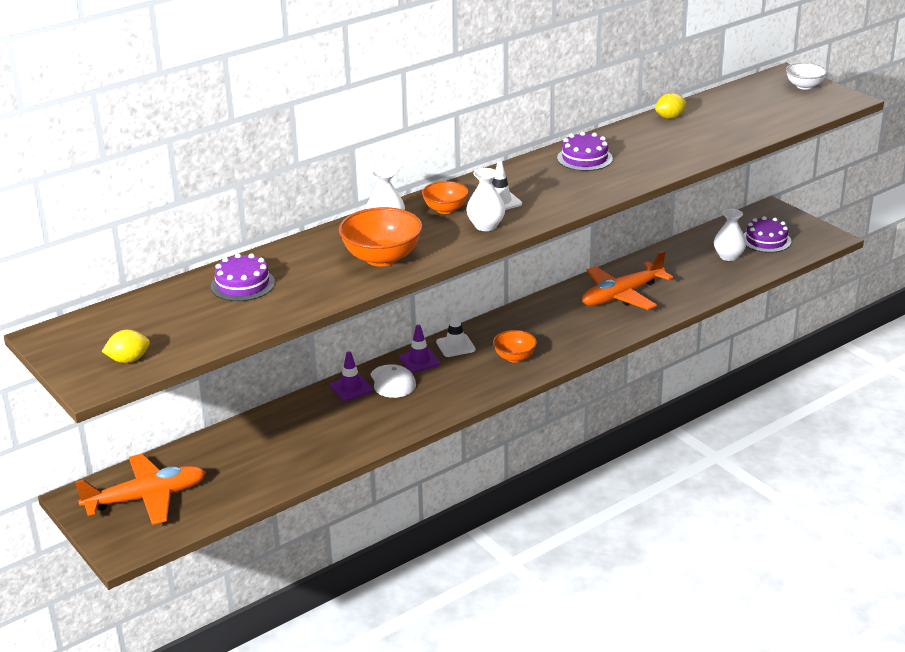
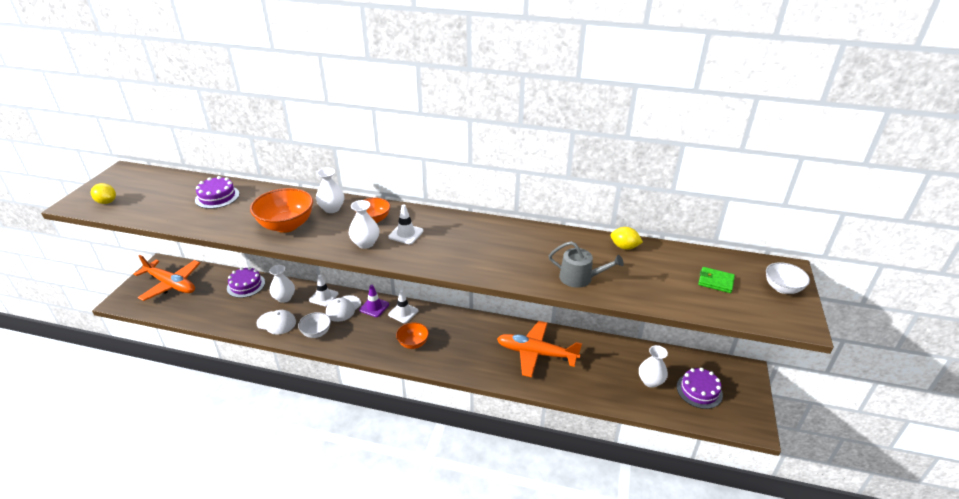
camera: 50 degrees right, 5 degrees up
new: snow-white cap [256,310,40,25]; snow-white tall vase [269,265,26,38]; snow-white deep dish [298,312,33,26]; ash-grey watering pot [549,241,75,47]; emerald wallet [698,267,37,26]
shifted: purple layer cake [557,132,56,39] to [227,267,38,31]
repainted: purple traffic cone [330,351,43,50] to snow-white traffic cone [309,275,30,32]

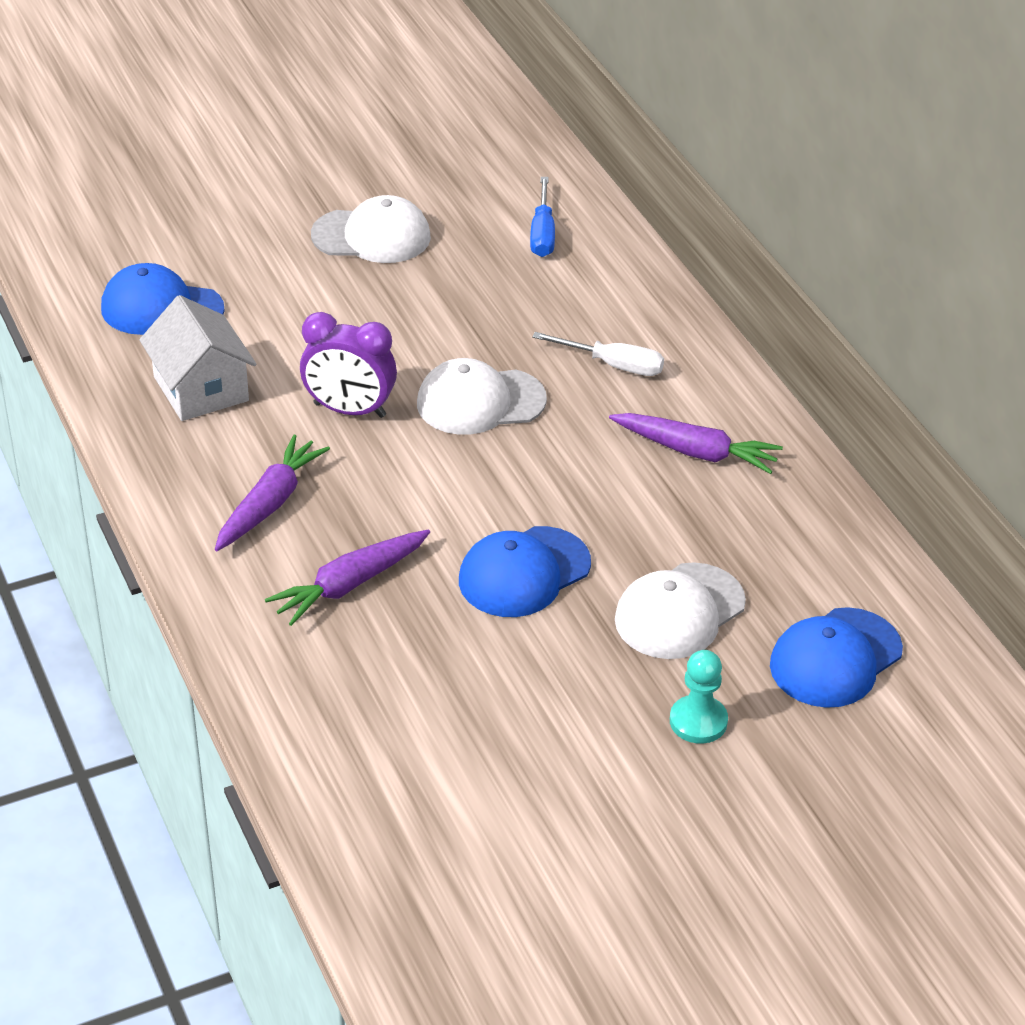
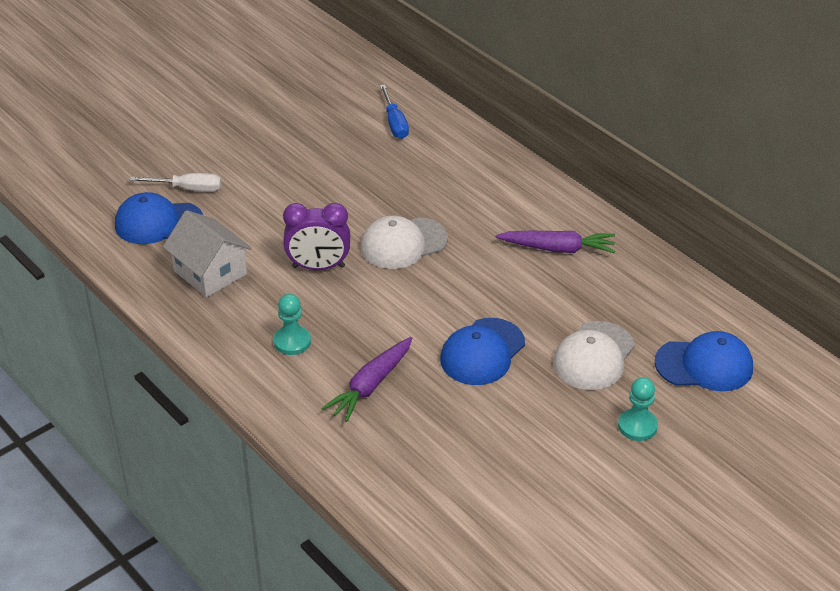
camera: 15 degrees left, 0 degrees up
gone: snow-white cap [311,195,120,68]
shifted: snow-white screwdriver [532,332,132,44] to [130,173,92,19]
swapped: purple root vegetable [215,435,115,116] to turquoise chess pawn [274,294,37,61]
rotated: blue cap [770,607,133,101] = [655,331,98,60] 120 degrees counterclockwise

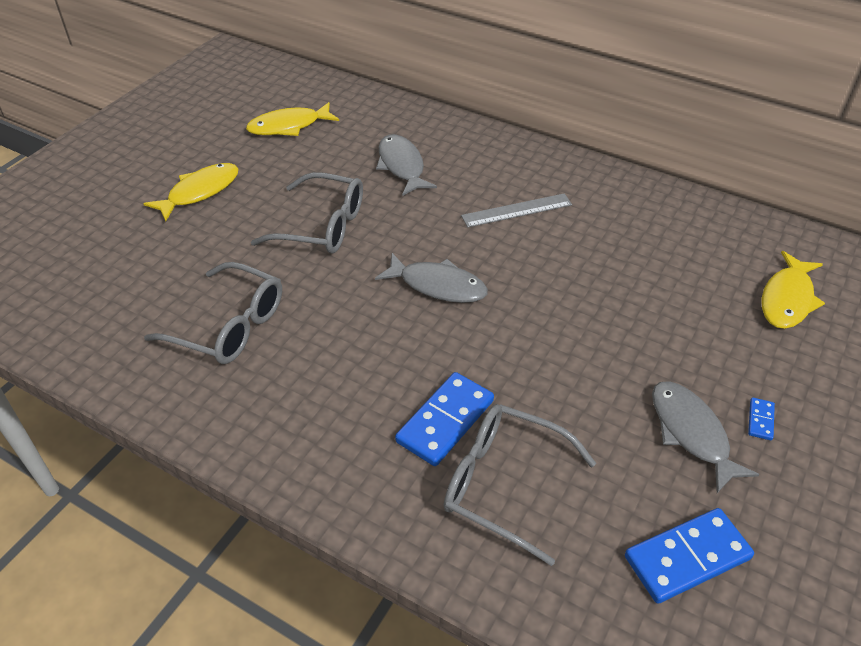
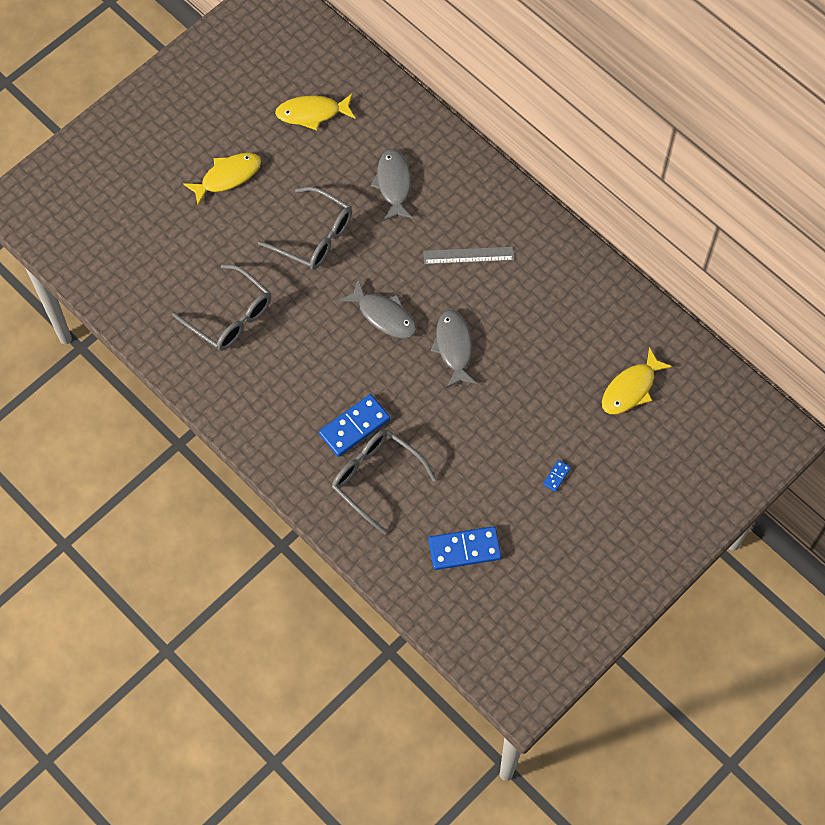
camera: 15 degrees right, 20 degrees up
shifted: ash-grey fish [652,381,108,112] to [431,310,46,78]

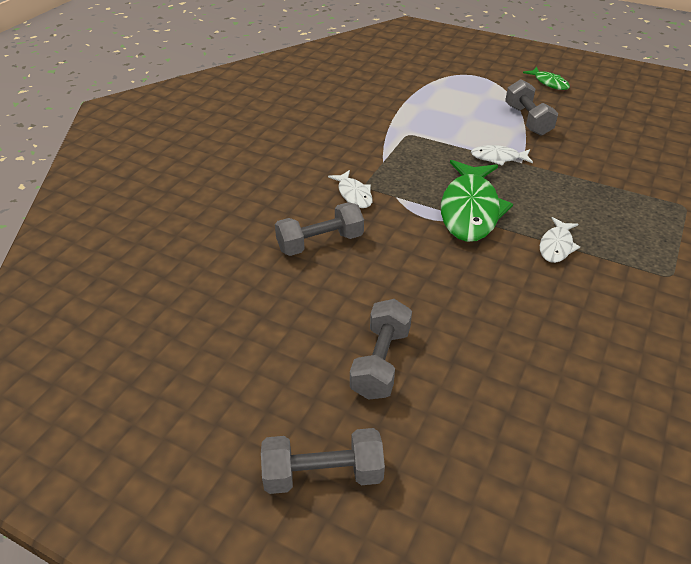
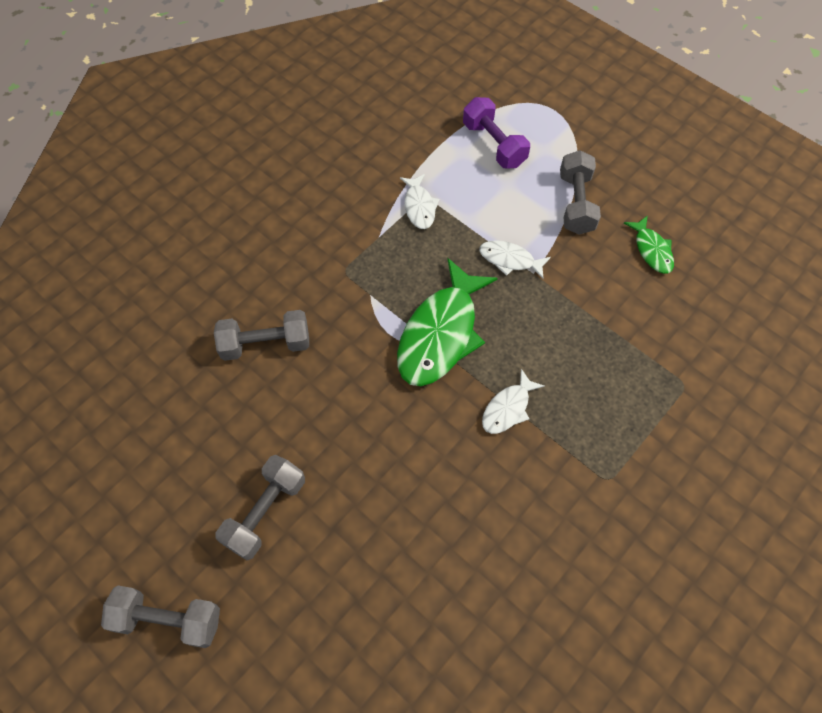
camera: 15 degrees right, 20 degrees up
new: purple hand weight [463,97,67,72]
shifted: snow-white fish [328,170,45,38] to [400,174,39,55]; emerald fish [523,67,47,23] to [624,215,50,59]

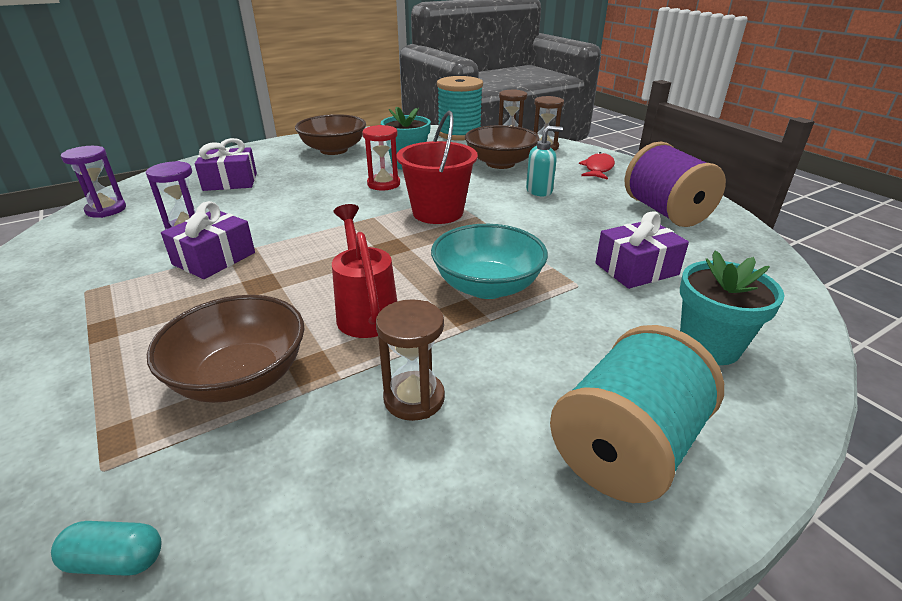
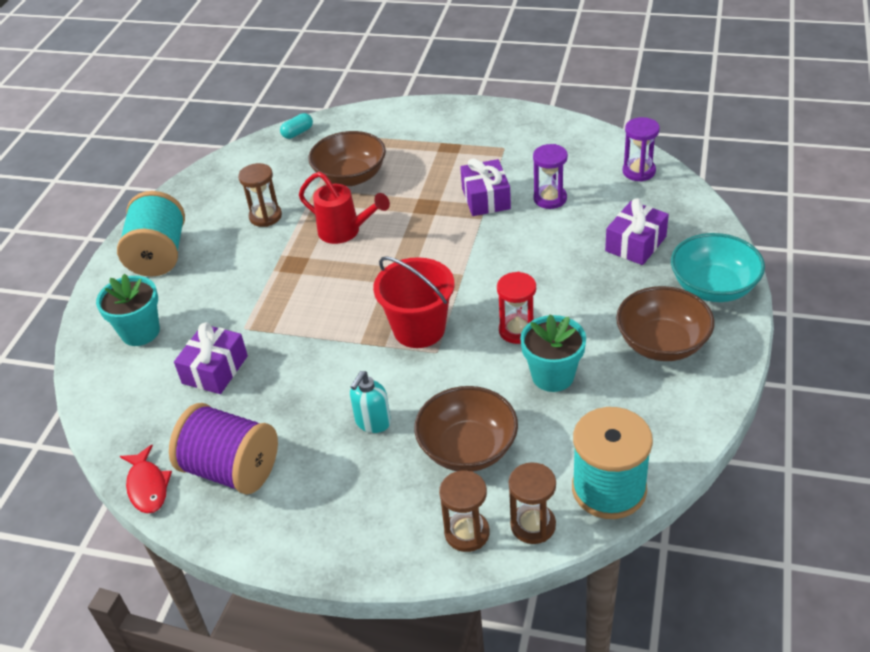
camera: 140 degrees right, 10 degrees up
shifted: turquoise deep dish [431,224,117,75] to [671,233,94,69]; crimson fish [579,152,36,28] to [120,445,52,68]

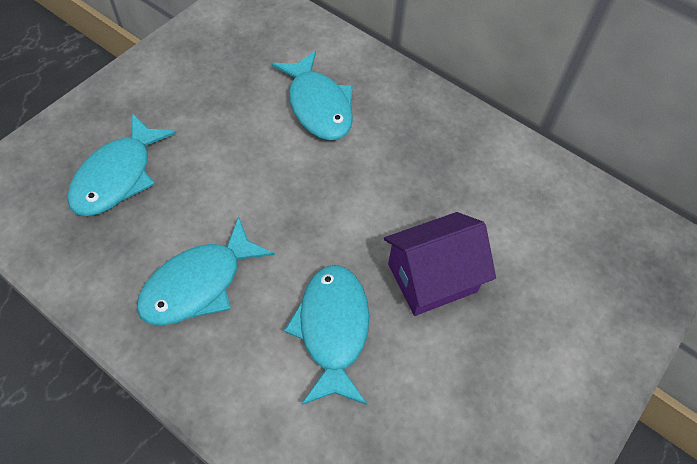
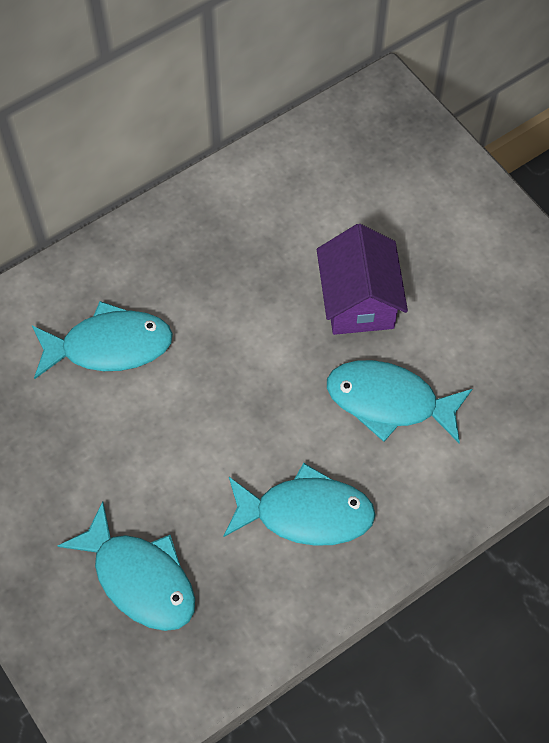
camera: 70 degrees left, 5 degrees up
rotated: turquoise fish [137,217,138,109] = [223,463,153,83] 60 degrees counterclockwise

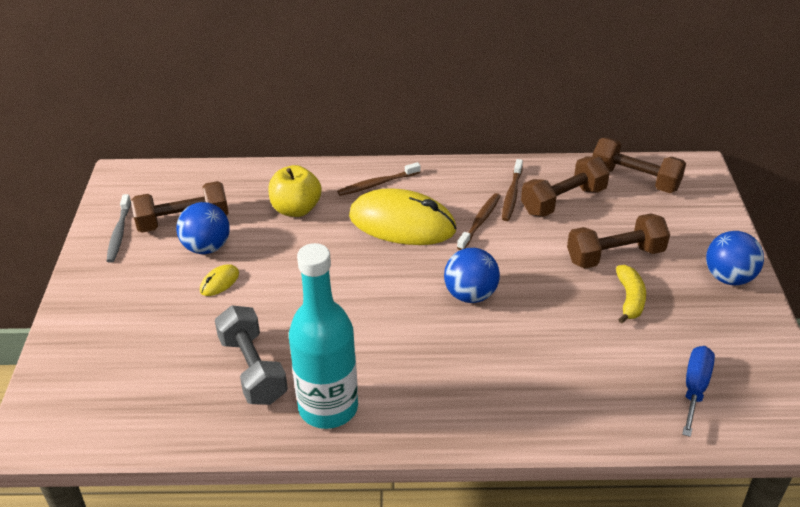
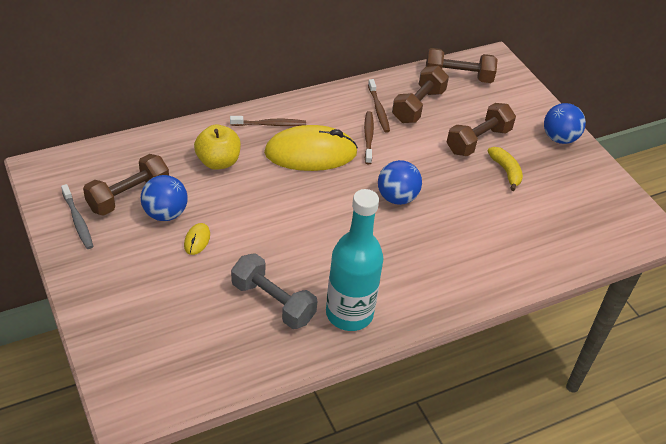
camera: 30 degrees left, 5 degrees up
gone: blue screwdriver [682,346,33,91]
rotated: brown tooth brush [337,162,84,34] = [230,116,76,10] 135 degrees counterclockwise

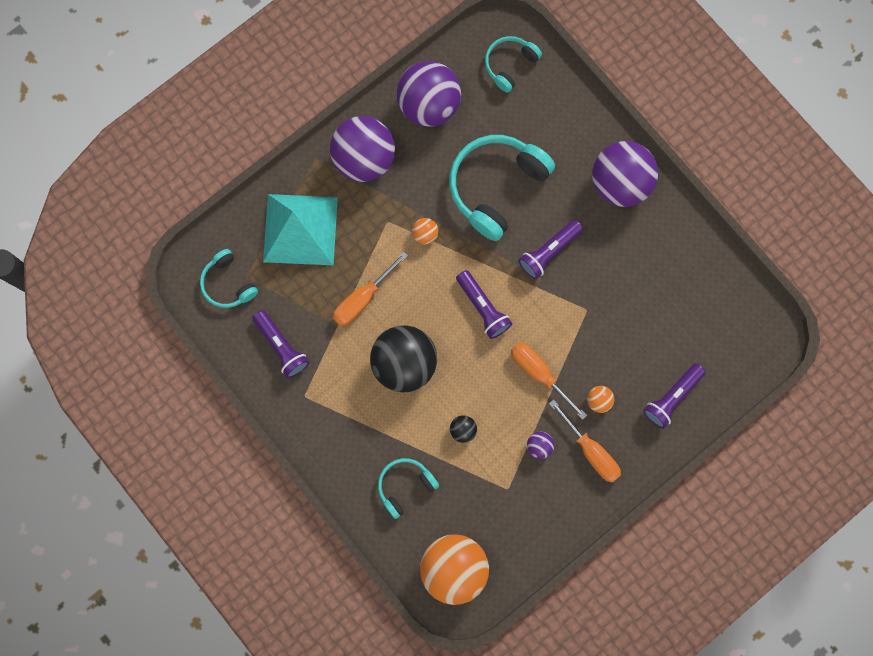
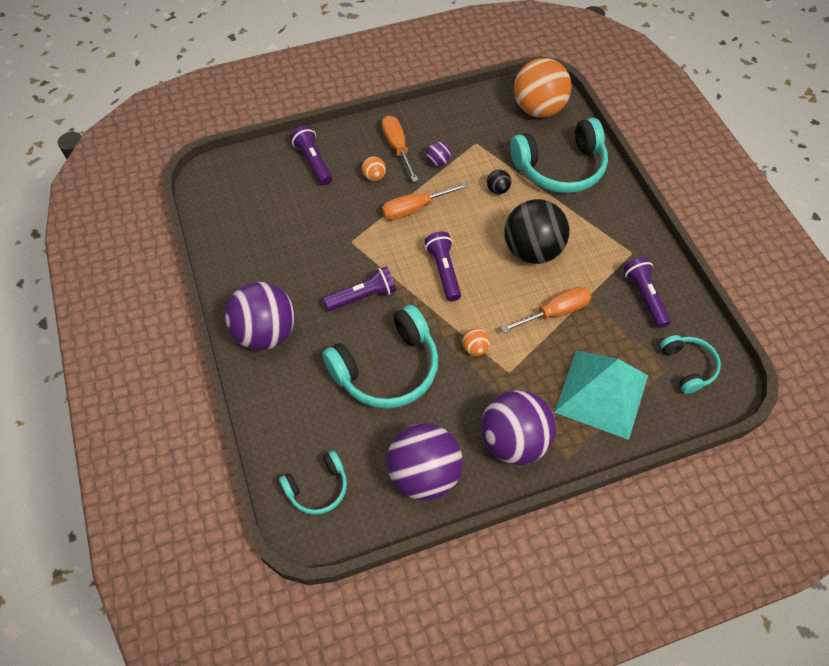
camera: 160 degrees left, 20 degrees down
rotated: orange-coloured screwdriver [511,342,76,78] = [382,182,86,38] 90 degrees clockwise; purple pocket torch [643,363,63,66] = [290,125,42,60] 90 degrees counterclockwise
scaled: turquoise headset [378,458,61,61] = [510,118,98,75] x1.83

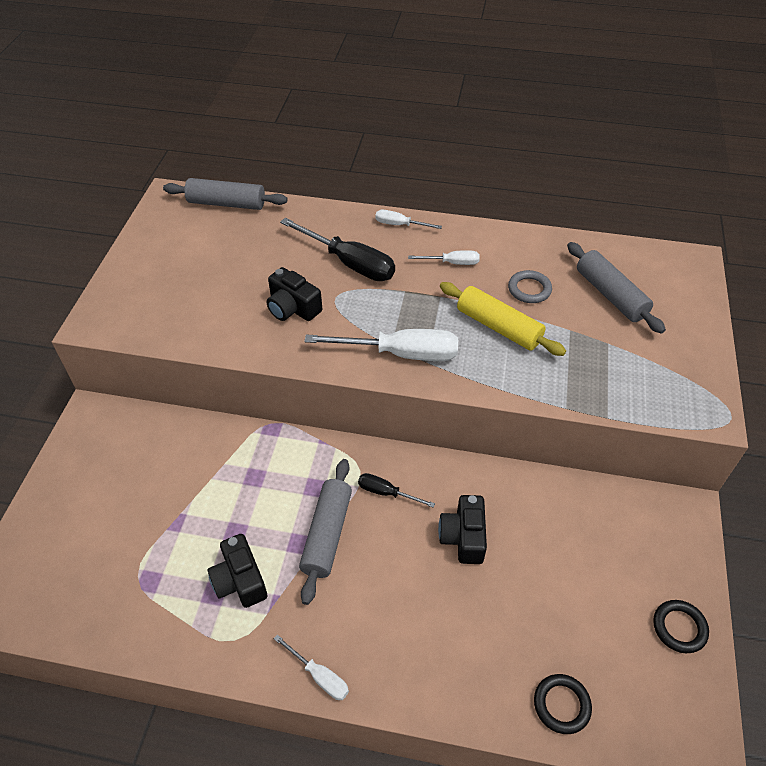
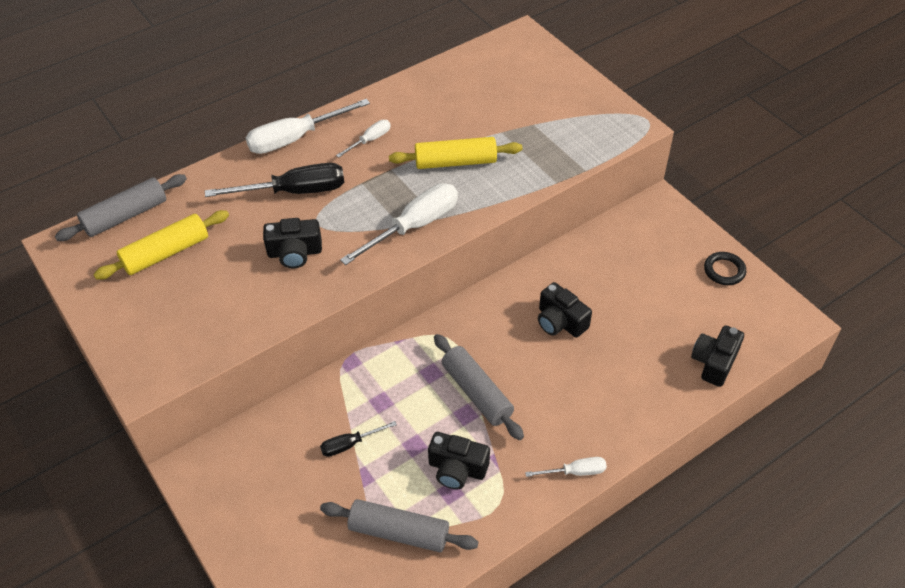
camera: 45 degrees left, 0 degrees up
gone: ash-grey hoop [508,270,44,33]
new: golden pastry roller [93,210,136,70]
shifted: ebony screwdriver [358,473,77,35] to [320,421,77,36]; ash-grey pastry roller [567,242,99,92] to [320,499,158,53]
swapped: ebony hoop [534,674,58,60] to ebony compact camera [691,325,53,62]
scaled: snow-white screwdriver [375,210,67,19] = [246,99,124,55] x1.93

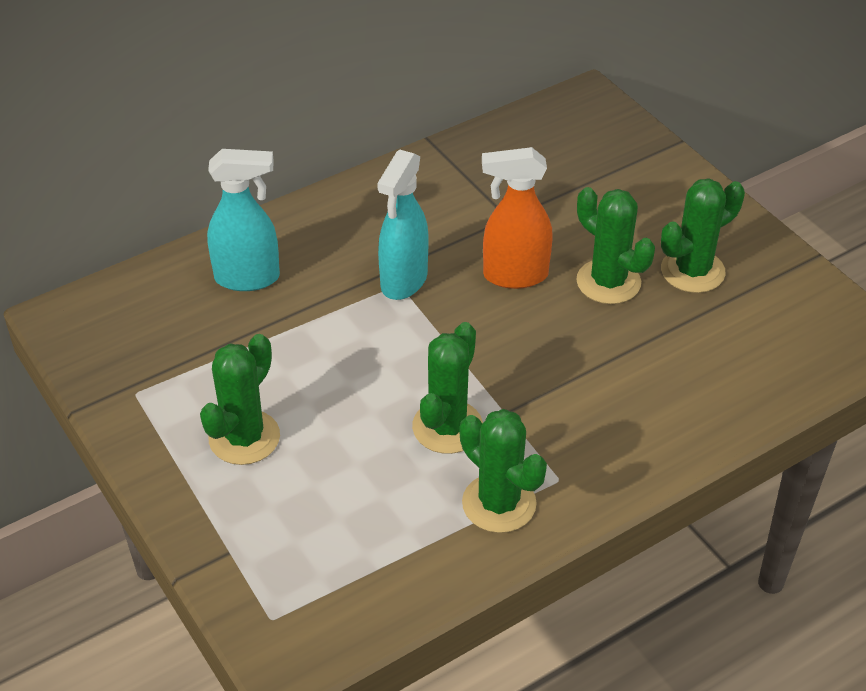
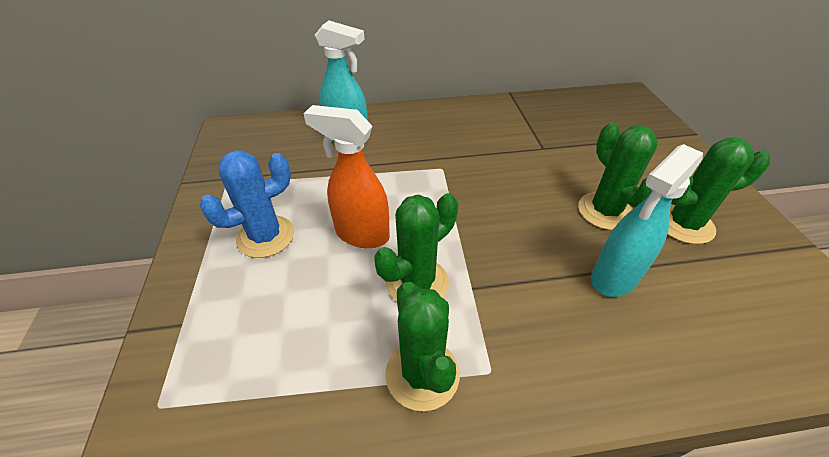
camera: 25 degrees right, 0 degrees up
shifted: turquoise spray cleaner [377,149,52,151] to [591,144,112,153]; orange-coloured spray cleaner [482,147,71,142] to [304,105,86,143]
repainted: emerald saguaro cactus [200,334,80,131] to blue saguaro cactus [200,150,94,108]

